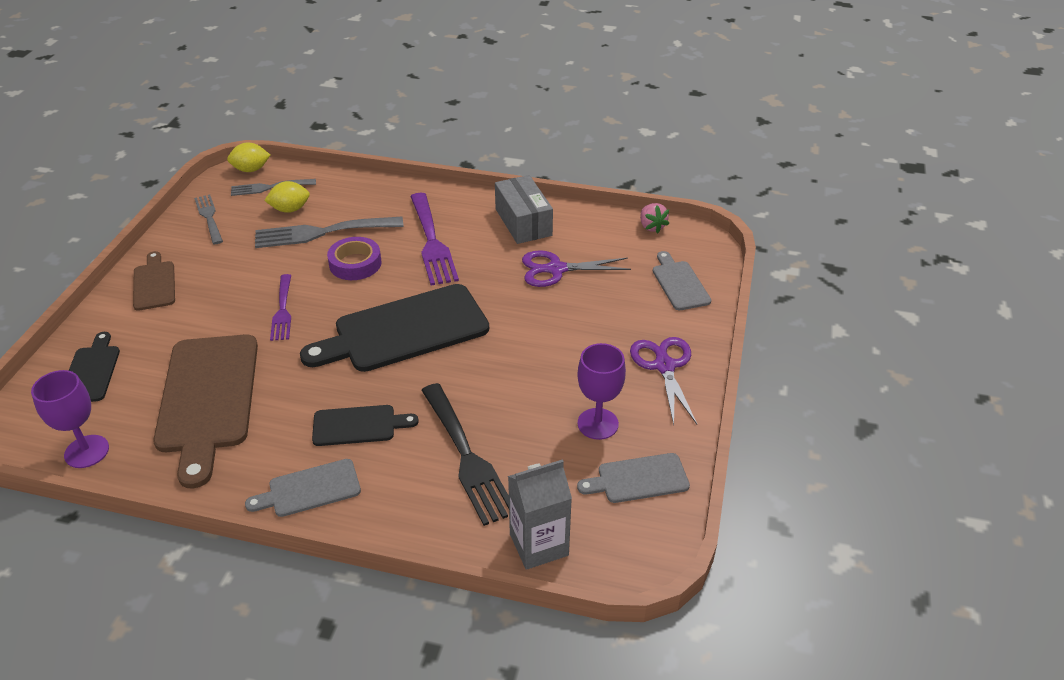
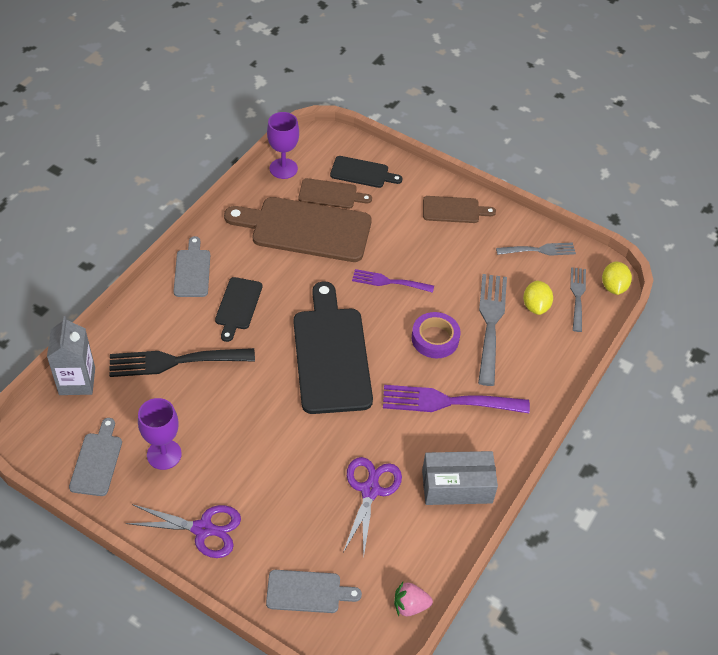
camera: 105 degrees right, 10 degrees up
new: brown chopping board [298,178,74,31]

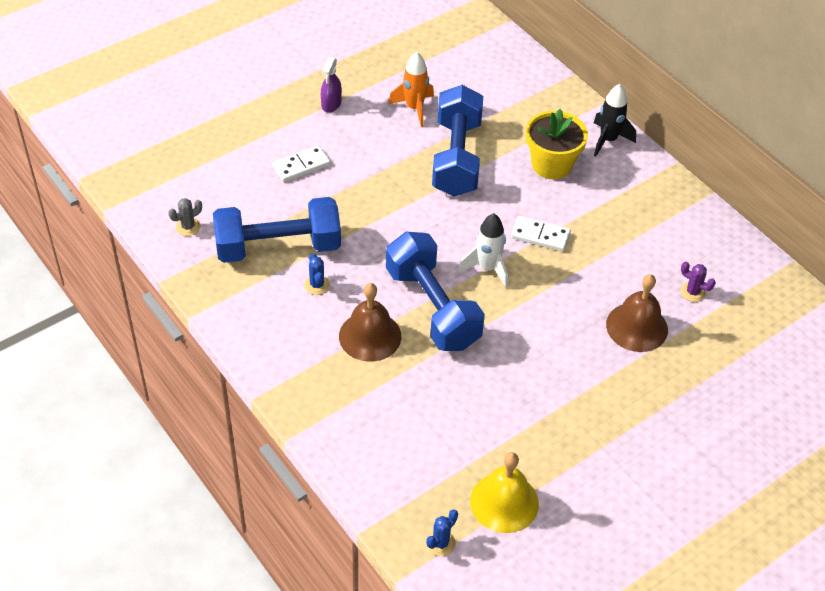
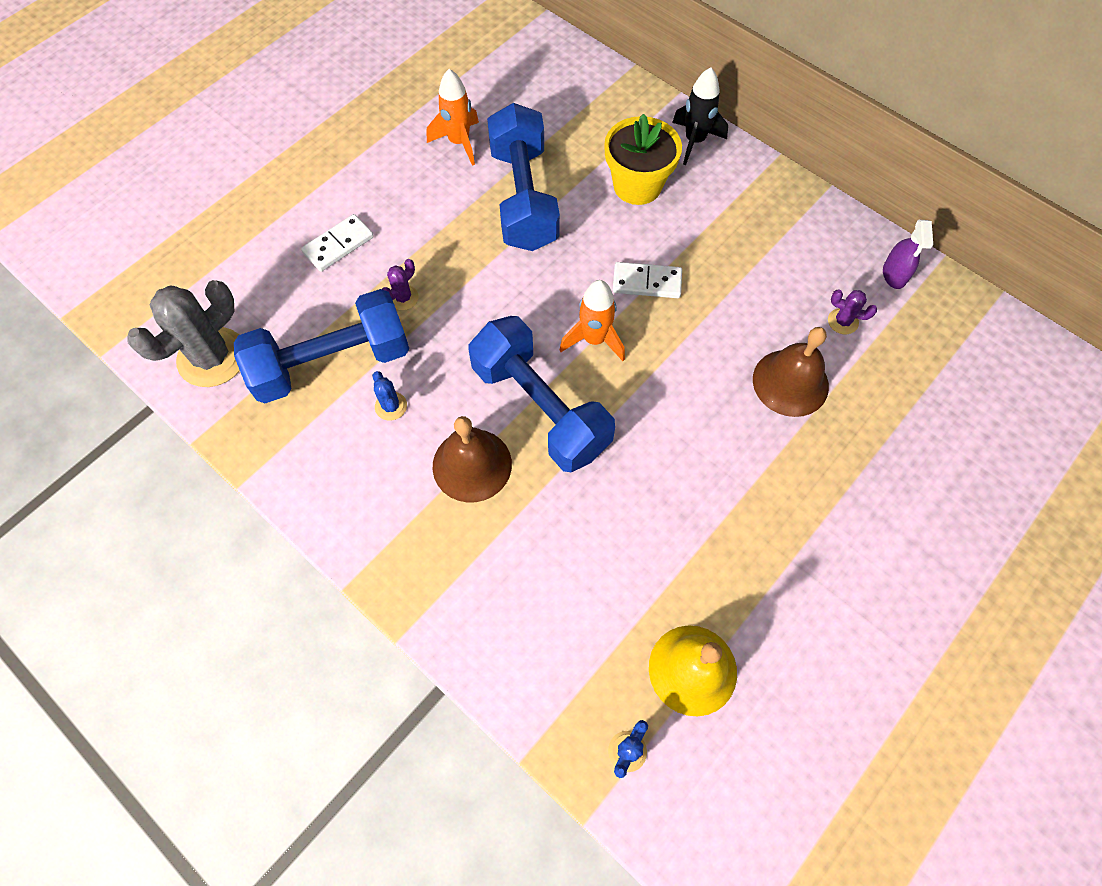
camera: 10 degrees left, 15 degrees up
new: purple saguaro cactus [382,259,36,51]
shifted: purple spray cleaner [321,57,21,56] to [883,220,50,69]
repainted: snow-white spaceship [458,213,50,75] to orange-coloured spaceship [560,280,65,81]
scaled: ash-grey saguaro cactus [168,198,34,38] = [127,280,113,107] x2.20

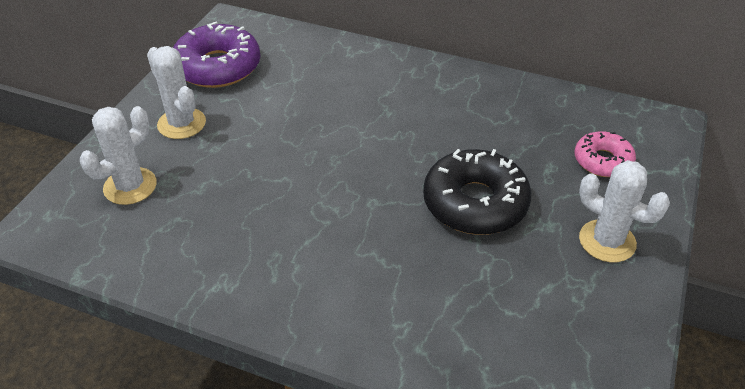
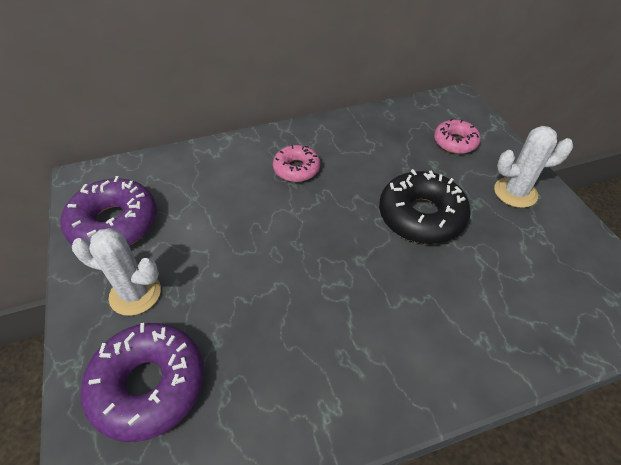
camera: 40 degrees left, 5 degrees up
new: pink donut [273,145,47,37]
swapped: snow-white saguaro cactus [80,106,77,99] to purple donut [81,323,123,119]

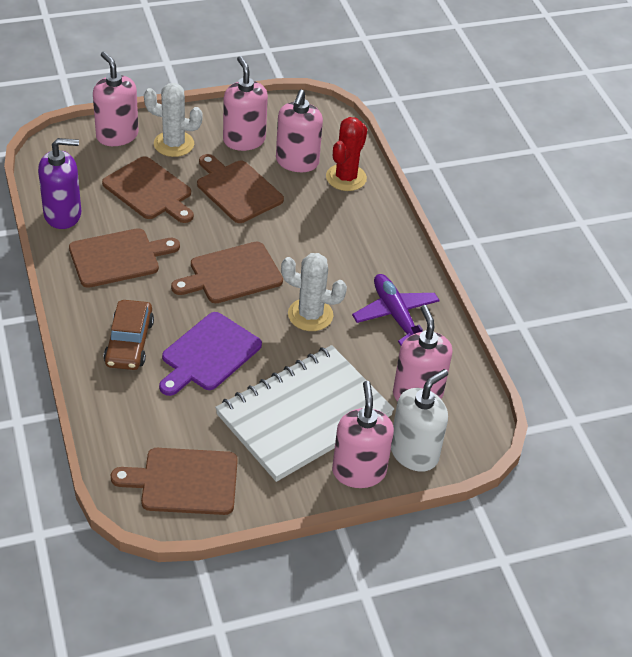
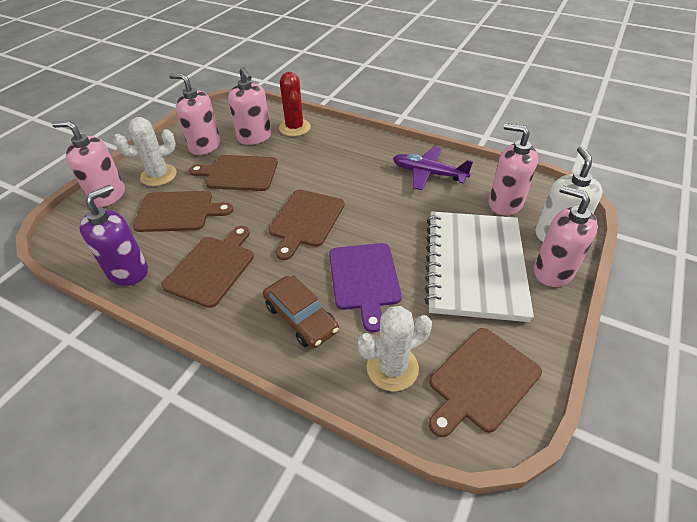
camera: 40 degrees left, 0 degrees up
shifted: snow-white saguaro cactus [281,253,66,78] to [358,306,74,85]

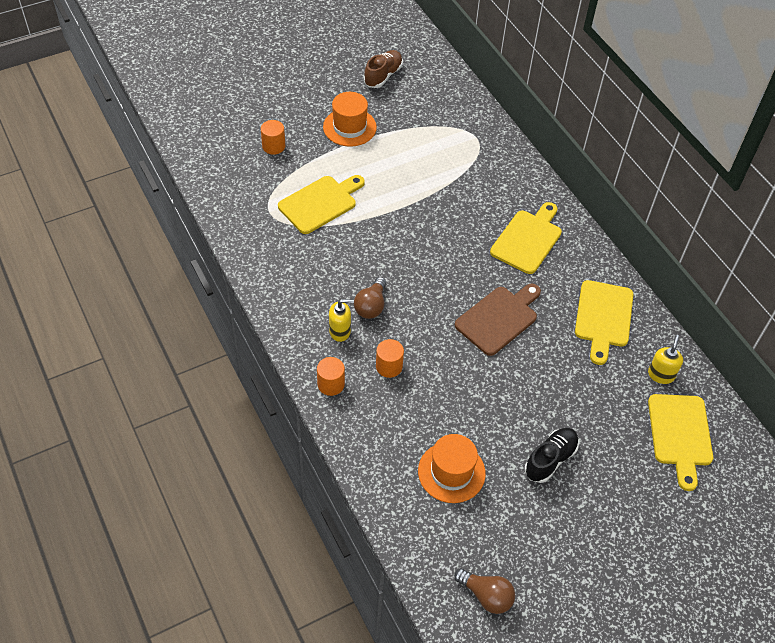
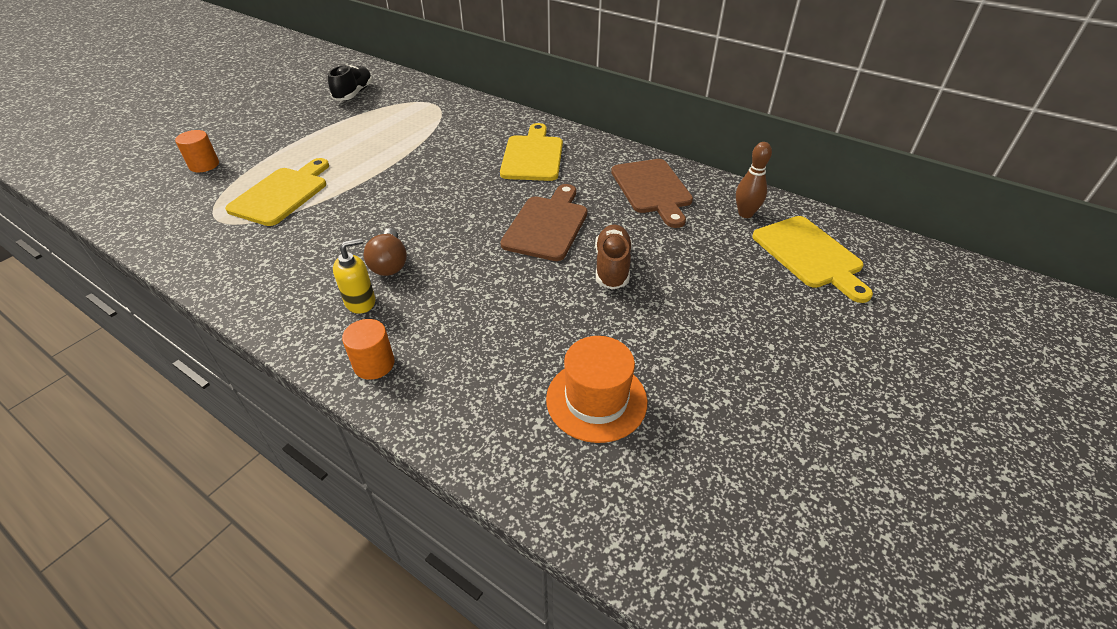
camera: 25 degrees left, 10 degrees down
gone: orange-coloured top hat [323,92,54,55]; orange-coloured cylinder [376,339,28,39]; brown bulb [454,568,61,46]
shifted: brown shoe [364,50,39,38] to [595,224,37,66]; ebony shoe [525,428,54,55] to [328,64,45,37]
swapped: golden soap dispenser [648,335,35,49] to brown skittle [736,142,36,76]
repainted: golden chopping board [575,280,59,85] to brown chopping board [611,159,82,69]

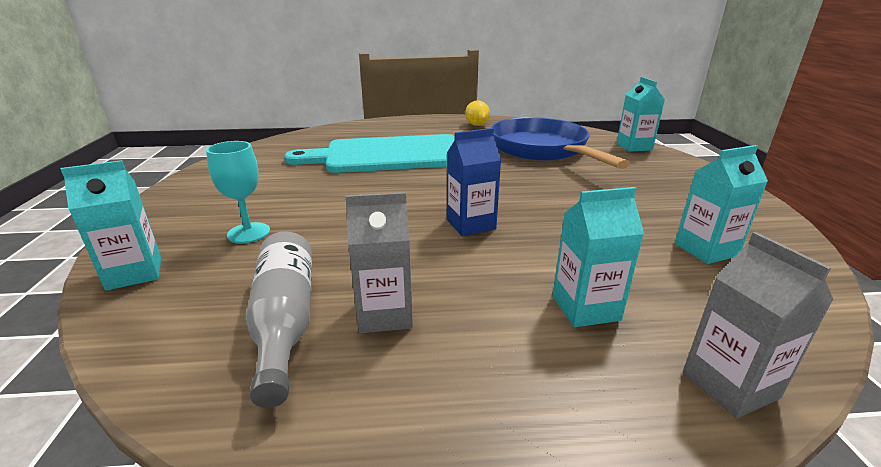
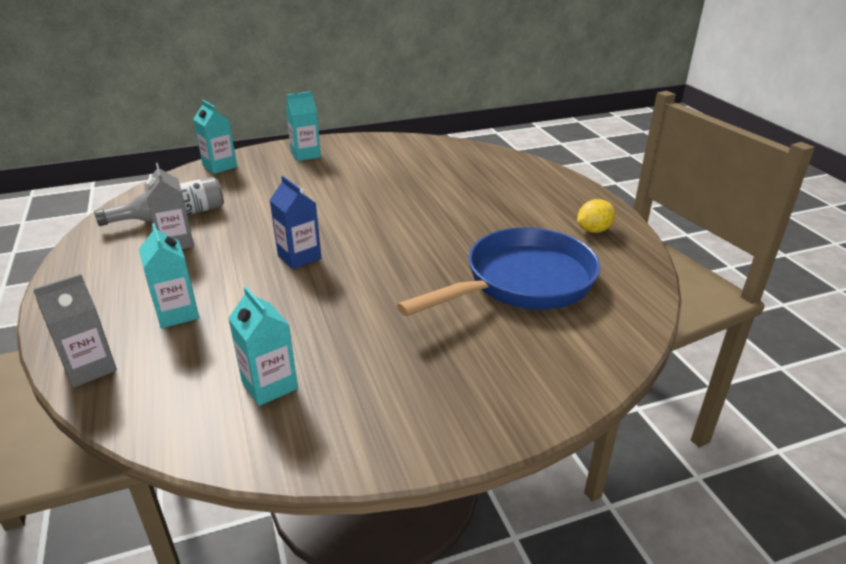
camera: 75 degrees right, 5 degrees up
gone: turquoise goblet [206,141,64,102]; turquoise chopping board [284,134,171,39]
shifted: turquoise milk carton [616,77,49,75] to [286,91,35,70]

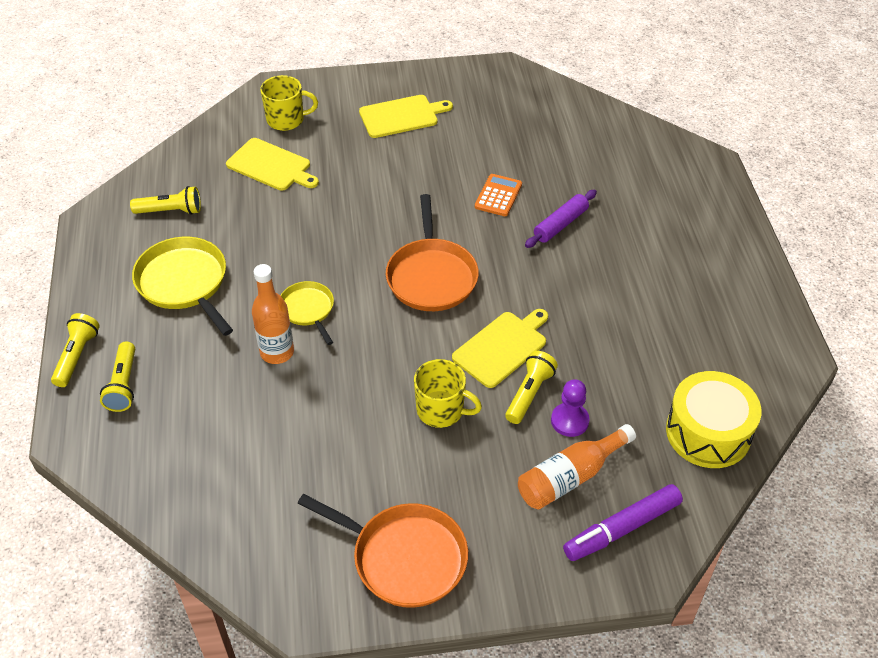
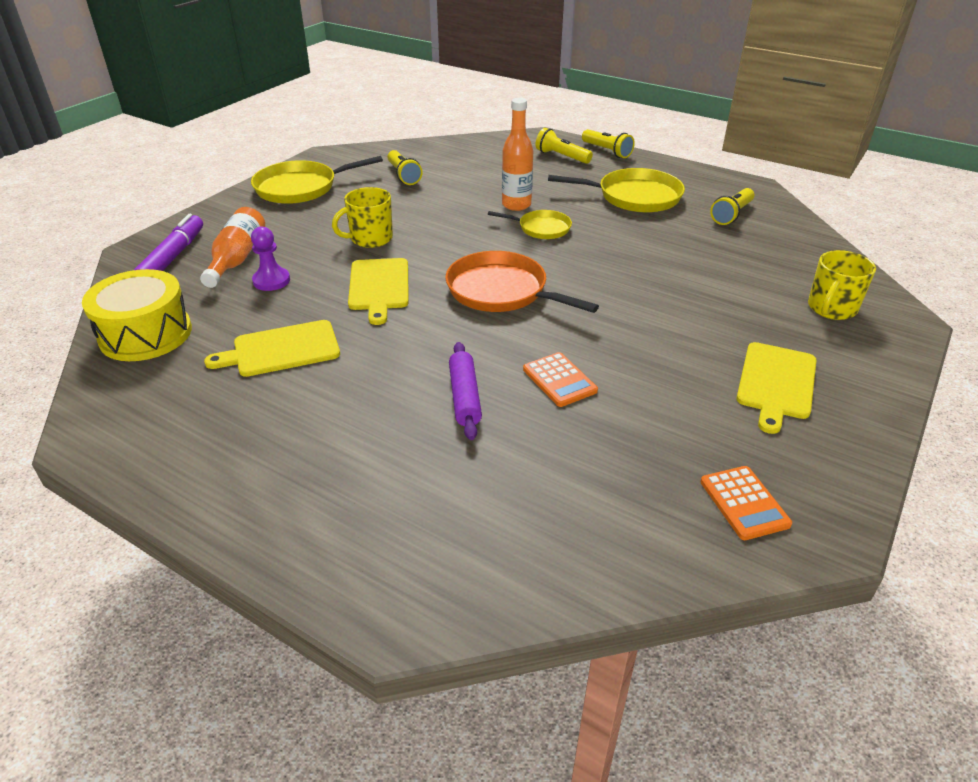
camera: 130 degrees right, 10 degrees down
new: orange-coloured calculator [700,466,92,74]
shifted: golden chopping board [226,138,93,53] to [204,320,136,57]; golden pocket torch [505,351,53,73] to [387,150,35,35]
repainted: orange-coloured frying pan [297,494,171,114] to golden frying pan [251,156,132,48]

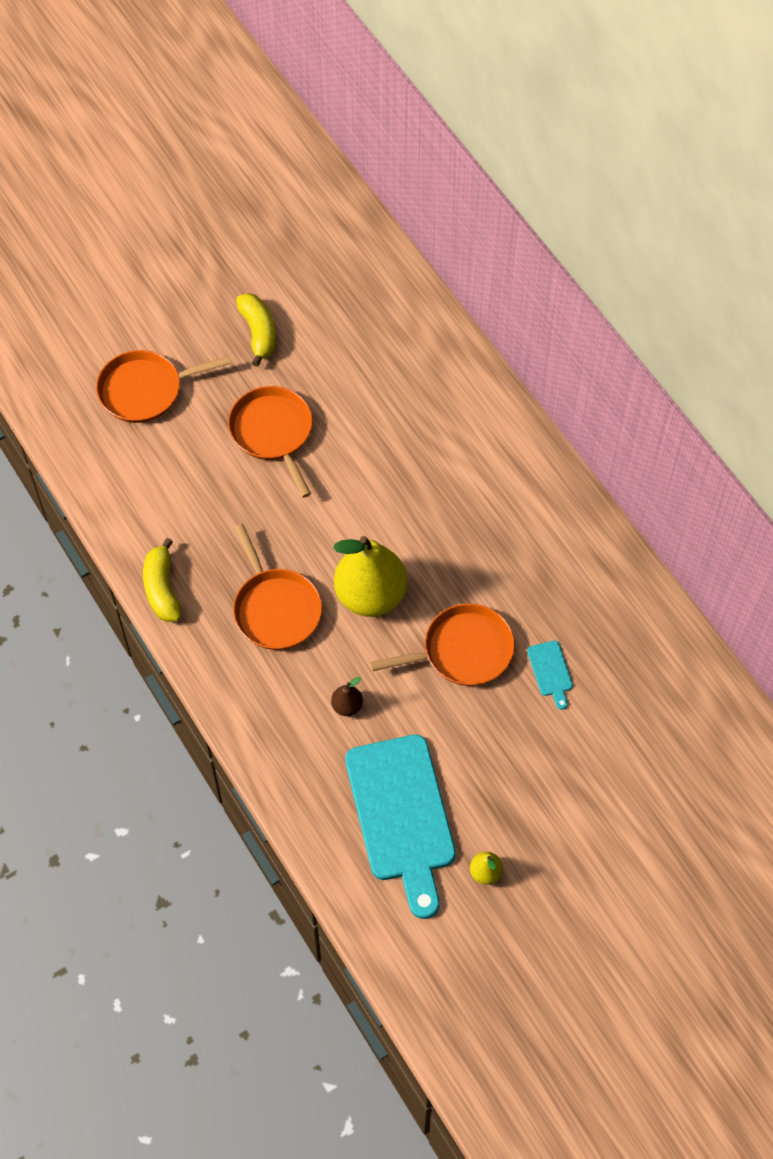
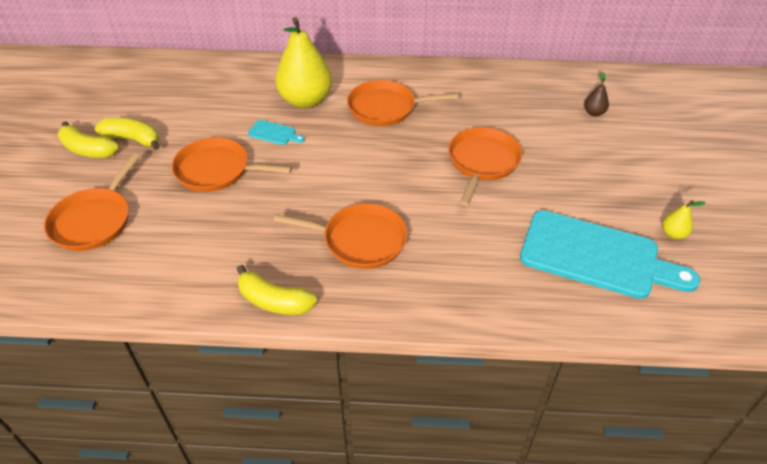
camera: 55 degrees left, 15 degrees down
new: golden banana fruit [58,121,61,37]; orange-coloured frying pan [347,80,111,46]
shifted: brown toy pear [331,677,32,39] to [584,72,25,44]; golden toy pear [333,536,75,81] to [275,17,57,91]; turquoise chopping board [527,641,46,69] to [248,120,57,25]

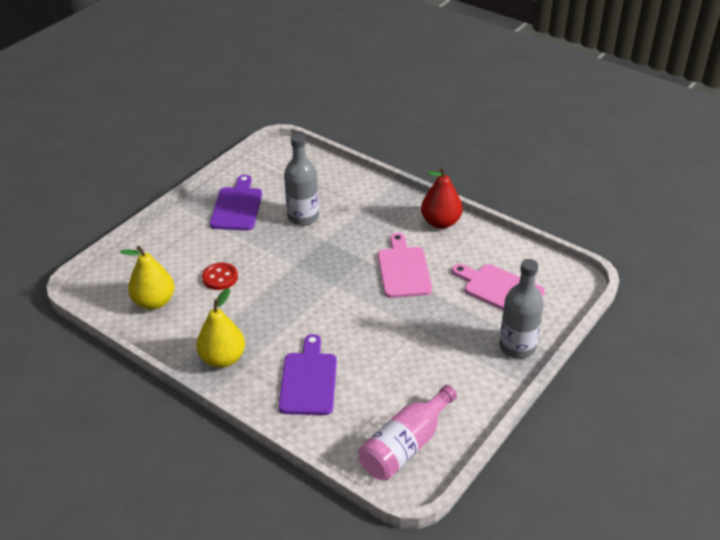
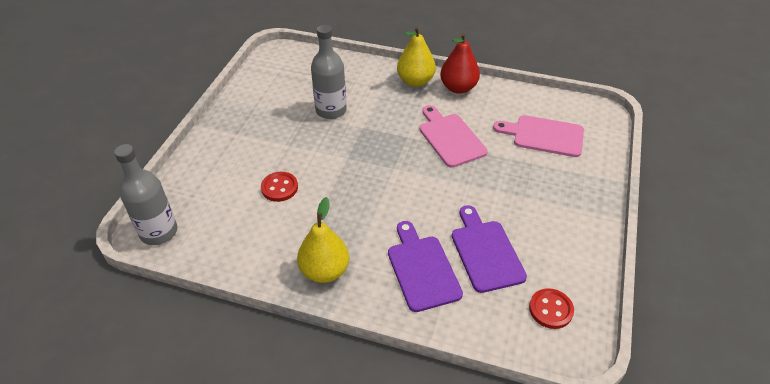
camera: 20 degrees left, 5 degrees up
shifted: golden toy pear [120,246,54,64] to [397,26,39,61]; purple chopping board [210,175,52,55] to [452,205,75,88]; ash-grey drink bottle [499,259,45,100] to [114,144,63,101]
swapped: pink drink bottle [358,385,99,96] to crimson sewing button [529,288,45,41]

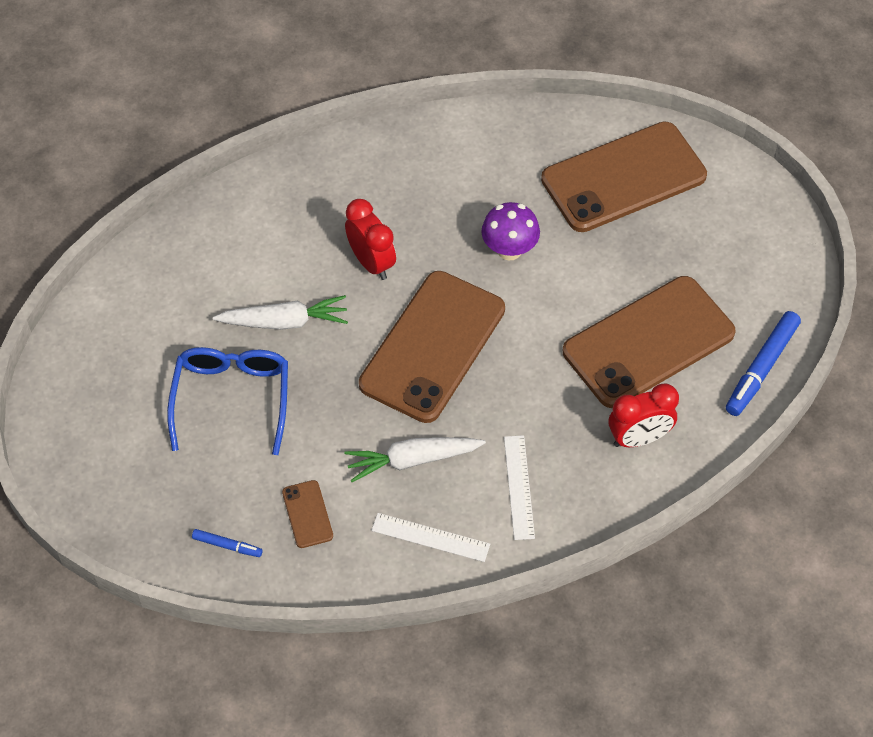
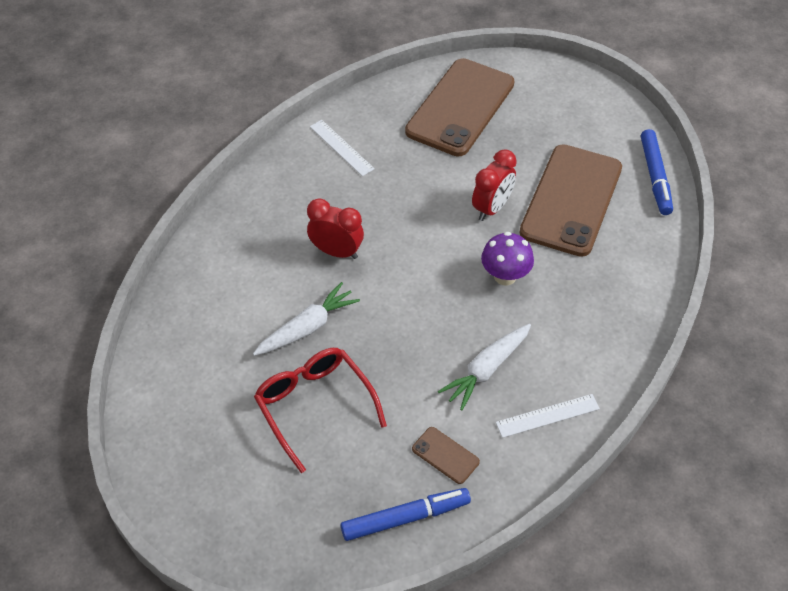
camera: 35 degrees left, 5 degrees down
gone: brown phone [359,271,146,152]
shifted: purple mushroom [481,202,59,59] to [481,232,53,54]; snow-white straightedge [504,435,31,105] to [310,120,65,56]; crimson bedside clock [609,384,70,63] to [472,149,45,72]
repainted: blue glasses [167,347,121,108] to crimson glasses [254,348,133,125]
scaled: blue marker [192,529,71,28] = [341,488,130,53] x1.92

